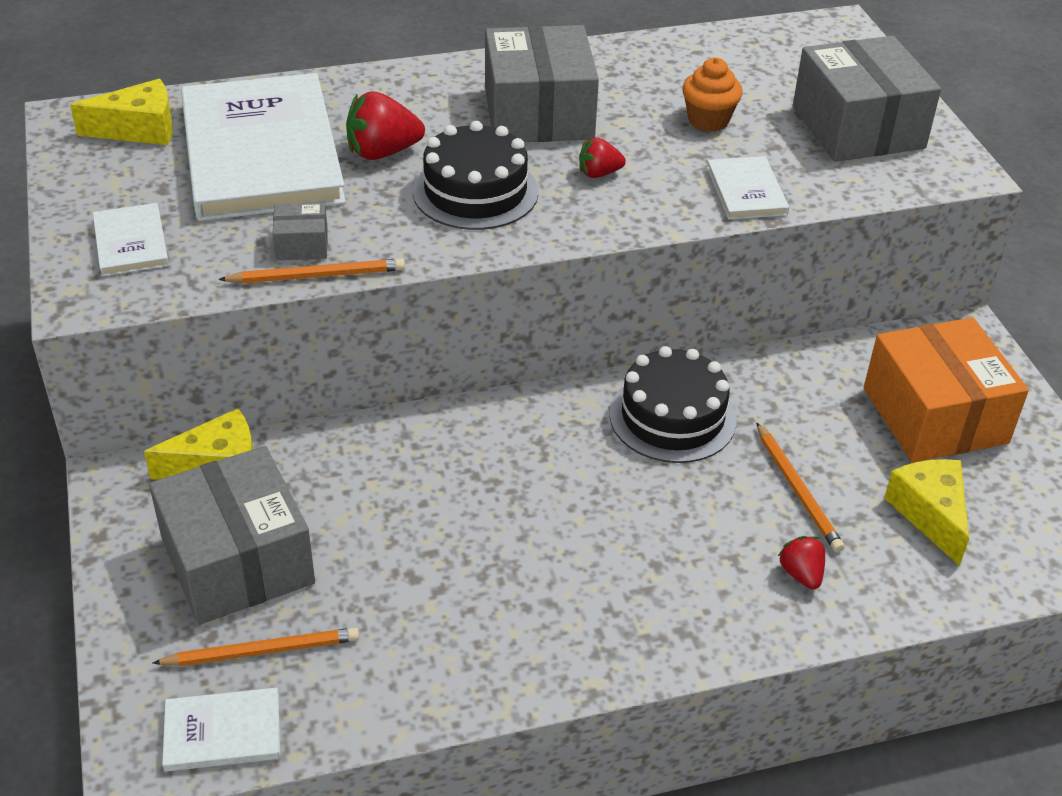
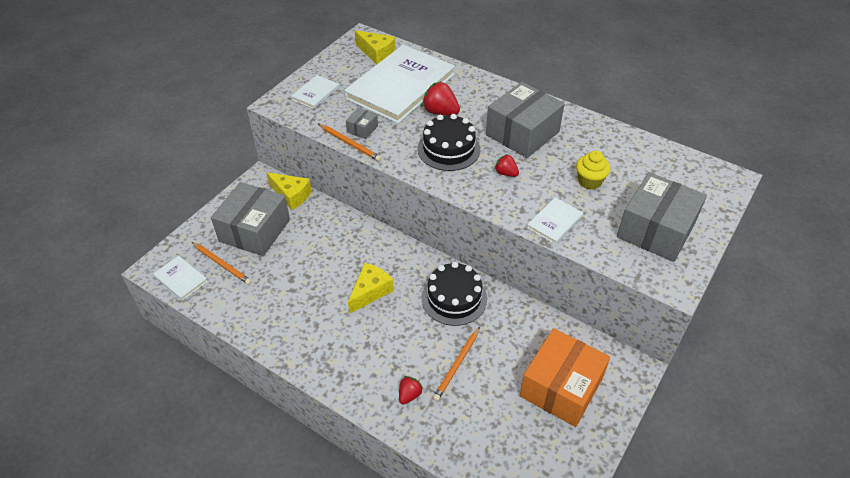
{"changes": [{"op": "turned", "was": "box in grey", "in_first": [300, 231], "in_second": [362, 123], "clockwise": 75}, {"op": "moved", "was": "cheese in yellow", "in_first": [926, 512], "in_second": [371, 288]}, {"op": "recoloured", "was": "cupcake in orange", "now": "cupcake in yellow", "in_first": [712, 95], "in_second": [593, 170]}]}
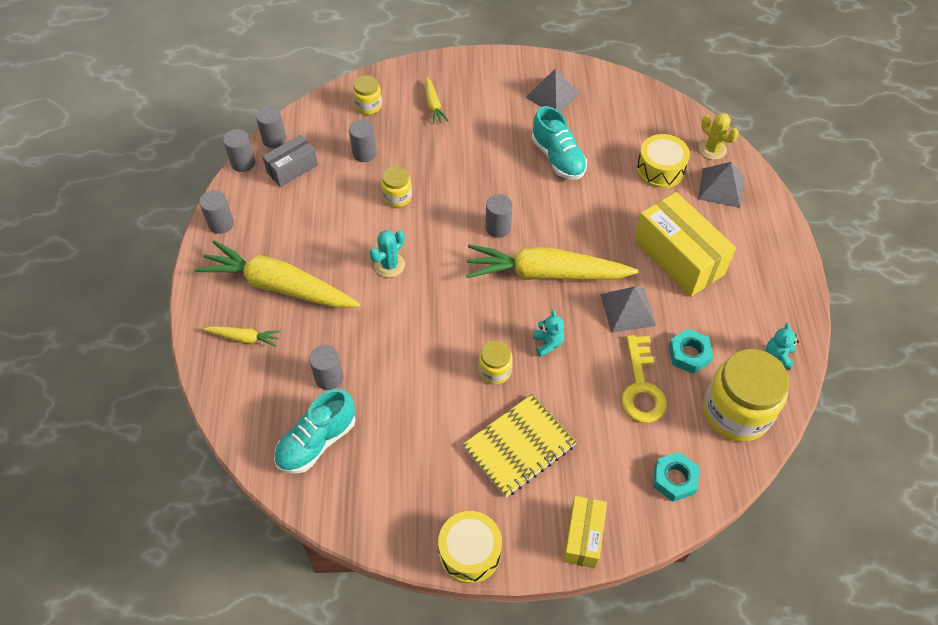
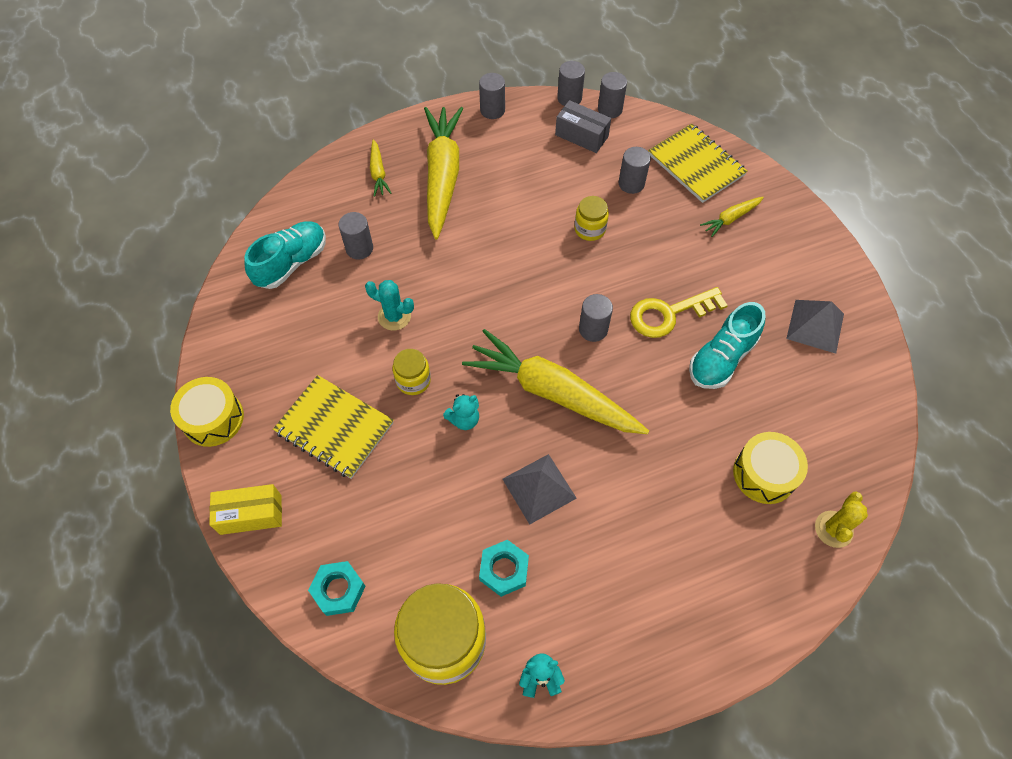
{"changes": [{"op": "turned", "was": "shoe in turquoise", "in_first": [314, 431], "in_second": [285, 255], "clockwise": 105}, {"op": "moved", "was": "cactus in turquoise", "in_first": [387, 254], "in_second": [389, 305]}, {"op": "turned", "was": "carrot in yellow", "in_first": [552, 262], "in_second": [555, 381], "clockwise": -45}, {"op": "moved", "was": "key in yellow", "in_first": [644, 379], "in_second": [679, 312]}, {"op": "replaced", "was": "jar in yellow", "now": "notebook in yellow", "in_first": [367, 95], "in_second": [698, 163]}, {"op": "removed", "was": "box in yellow", "in_first": [685, 244]}, {"op": "removed", "was": "pyramid in grey", "in_first": [721, 185]}]}
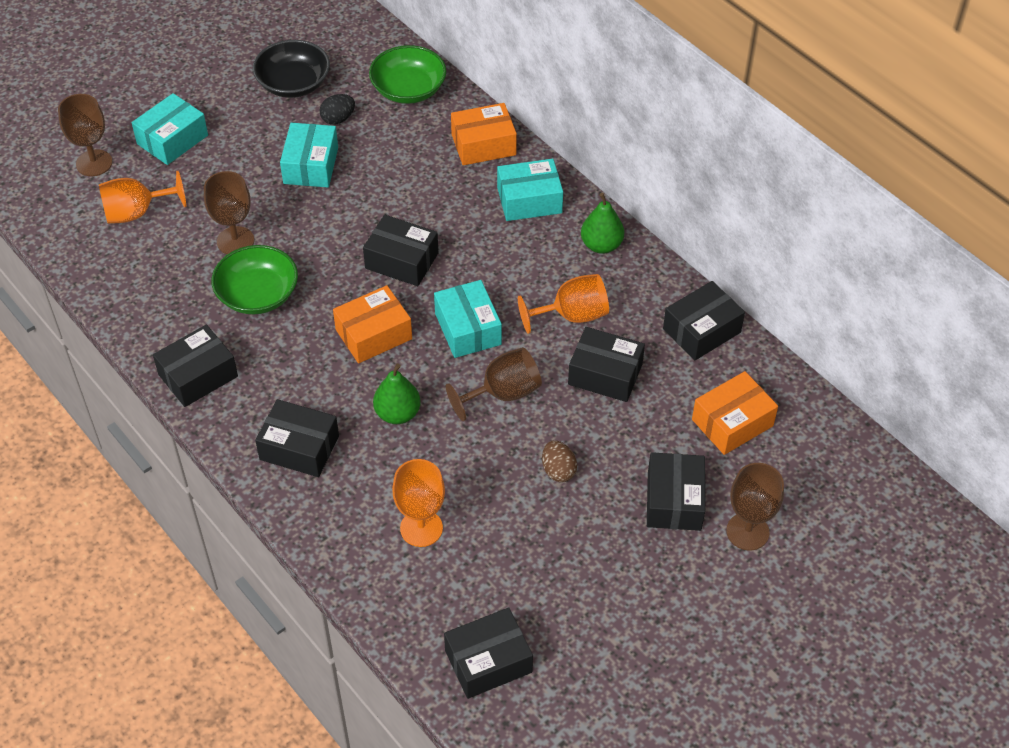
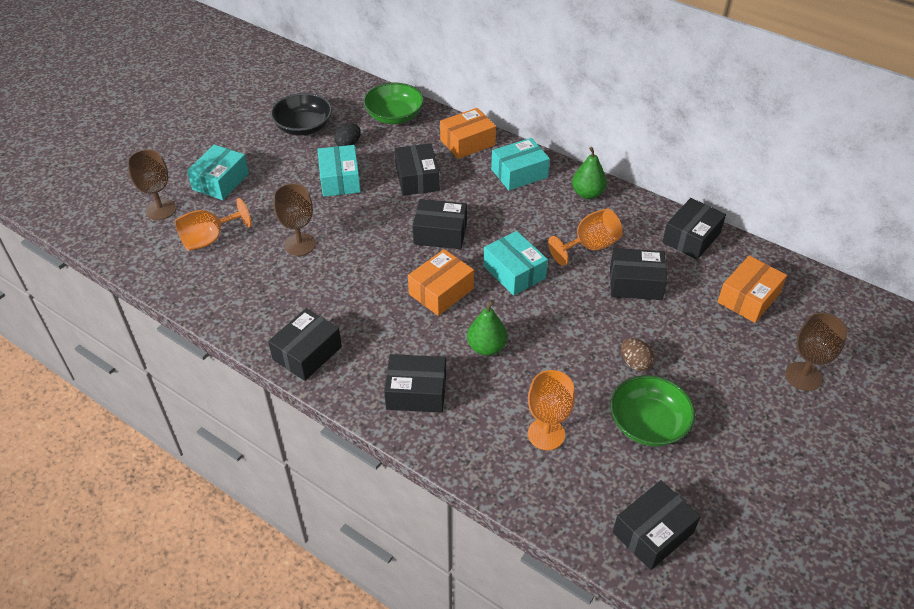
{"changes": [{"op": "moved", "was": "box in black", "in_first": [676, 491], "in_second": [417, 169]}, {"op": "moved", "was": "bowl in green", "in_first": [254, 279], "in_second": [652, 410]}, {"op": "removed", "was": "goblet in brown", "in_first": [494, 384]}]}
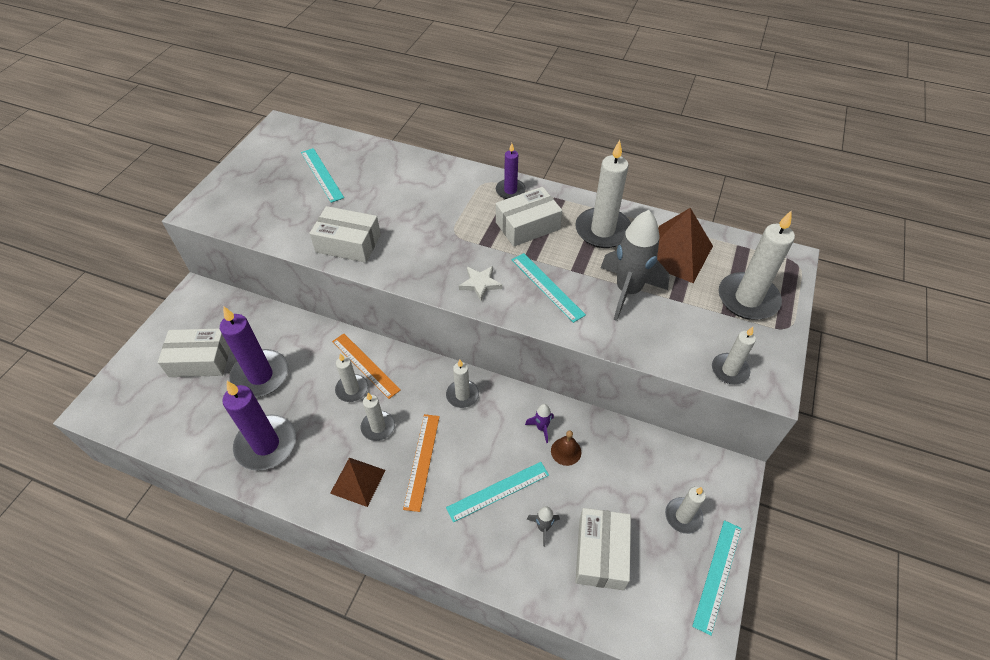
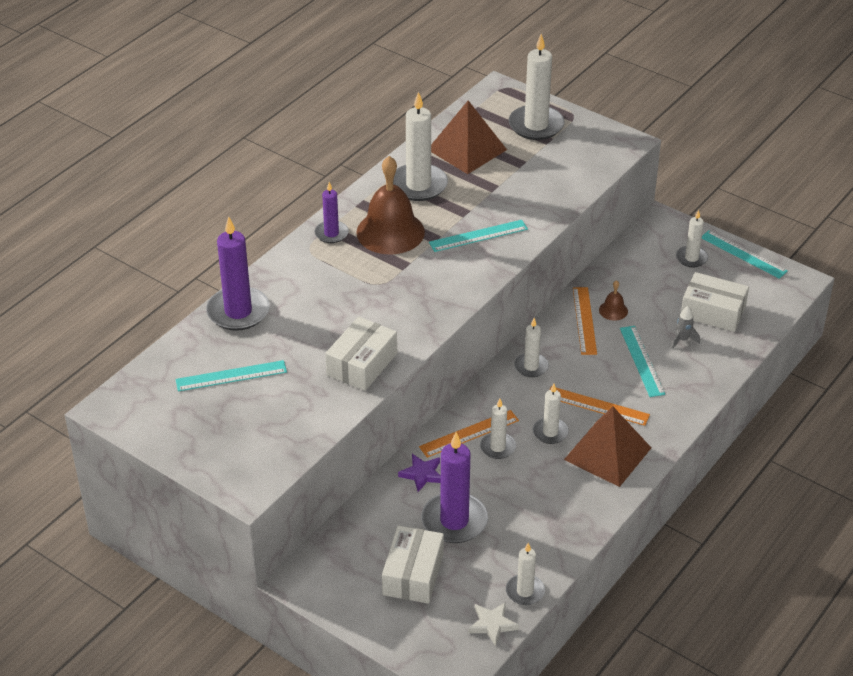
{"changes": [{"op": "moved", "was": "candle in purple", "in_first": [259, 426], "in_second": [238, 273]}, {"op": "replaced", "was": "box in white", "now": "bell in brown", "in_first": [529, 217], "in_second": [390, 205]}, {"op": "added", "now": "star in purple", "in_second": [419, 473]}, {"op": "moved", "was": "star in white", "in_first": [480, 283], "in_second": [493, 624]}, {"op": "moved", "was": "candle in white", "in_first": [734, 355], "in_second": [525, 574]}, {"op": "resized", "was": "pyramid in brown", "in_first": [358, 482], "in_second": [607, 446], "ratio": 1.55}, {"op": "replaced", "was": "rocket in purple", "now": "ruler in orange", "in_first": [539, 423], "in_second": [585, 321]}, {"op": "removed", "was": "rocket in grey", "in_first": [635, 265]}]}
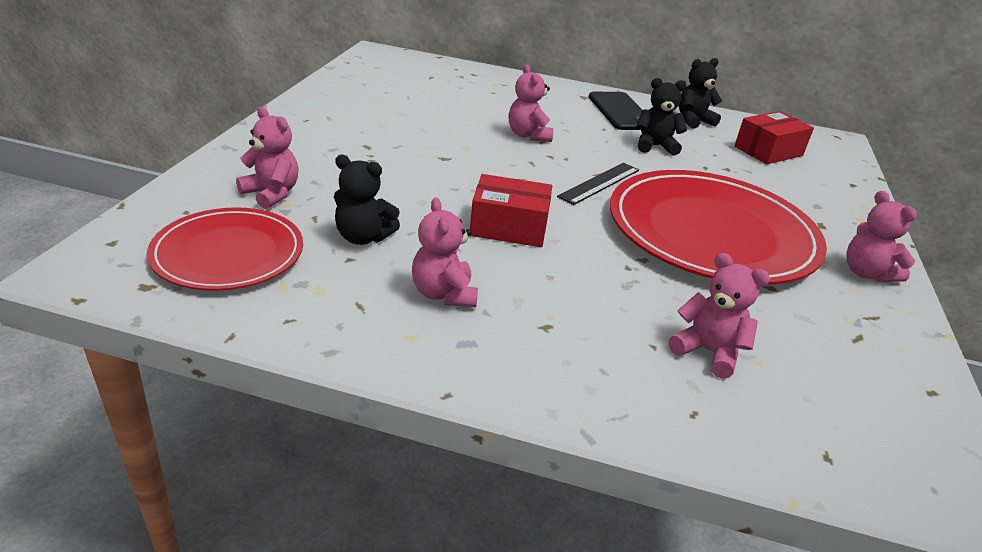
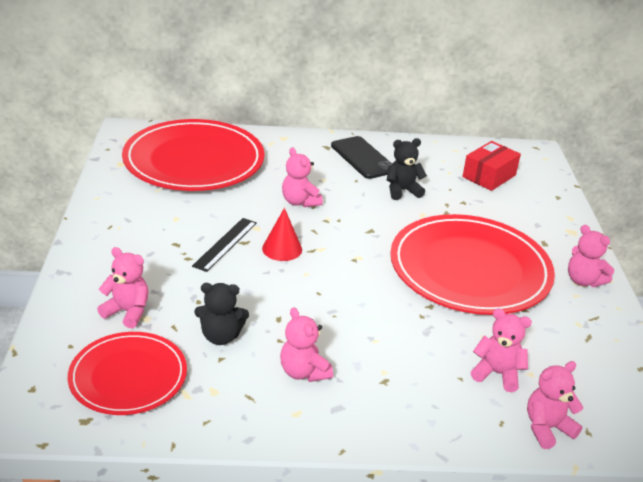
{"changes": [{"op": "added", "now": "plate in red", "in_second": [193, 155]}, {"op": "moved", "was": "ruler in black", "in_first": [598, 184], "in_second": [224, 245]}, {"op": "added", "now": "cone in red", "in_second": [282, 234]}, {"op": "added", "now": "teddy bear in pink", "in_second": [555, 405]}, {"op": "removed", "was": "box in red", "in_first": [511, 210]}, {"op": "removed", "was": "teddy bear in black", "in_first": [700, 93]}]}
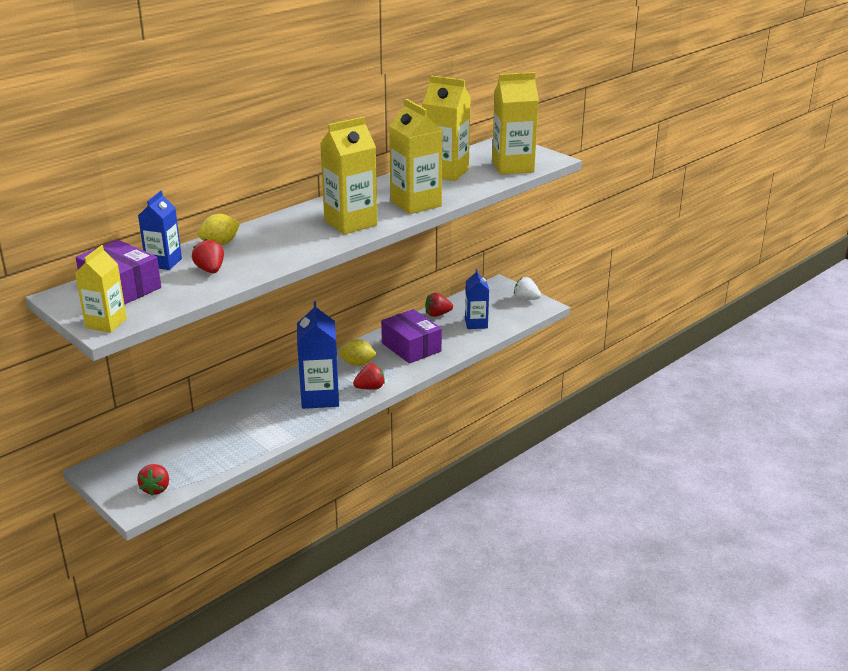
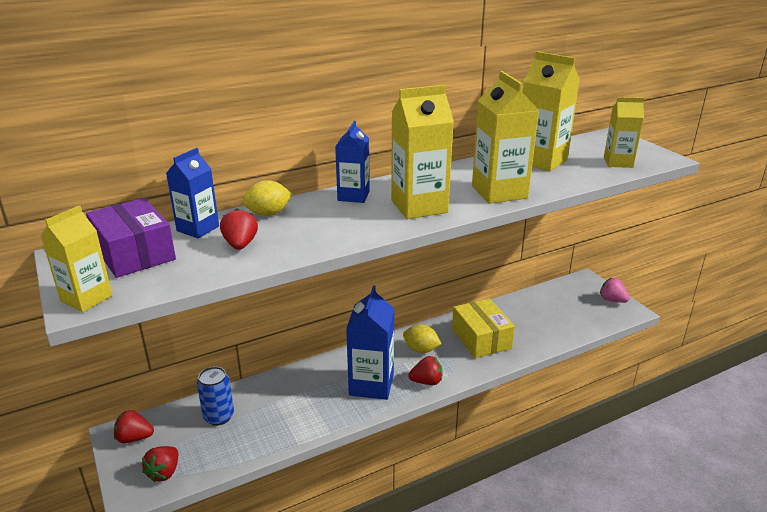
{"changes": [{"op": "moved", "was": "strawberry in red", "in_first": [439, 305], "in_second": [134, 426]}, {"op": "added", "now": "can in blue", "in_second": [215, 396]}, {"op": "moved", "was": "carton in blue", "in_first": [477, 299], "in_second": [352, 162]}, {"op": "recoloured", "was": "box in purple", "now": "box in yellow", "in_first": [411, 336], "in_second": [483, 328]}, {"op": "recoloured", "was": "strawberry in white", "now": "strawberry in pink", "in_first": [527, 288], "in_second": [615, 290]}, {"op": "resized", "was": "carton in yellow", "in_first": [515, 123], "in_second": [624, 132], "ratio": 0.63}]}
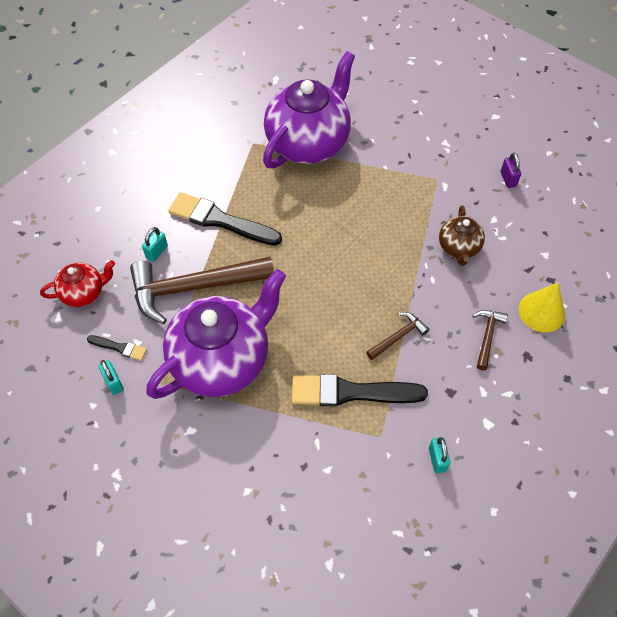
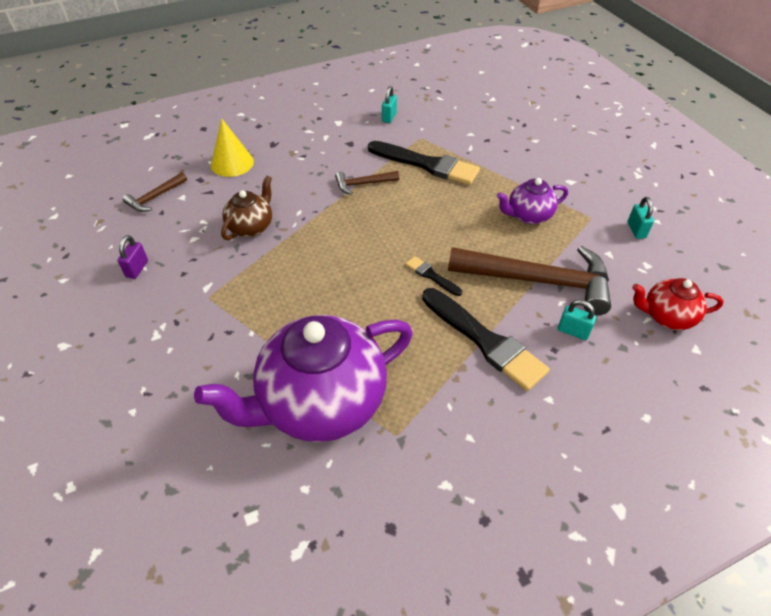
{"changes": [{"op": "moved", "was": "hammer in brown", "in_first": [490, 340], "in_second": [155, 192]}, {"op": "moved", "was": "brush in black", "in_first": [117, 348], "in_second": [433, 276]}, {"op": "resized", "was": "teapot in purple", "in_first": [216, 334], "in_second": [532, 201], "ratio": 0.48}, {"op": "turned", "was": "padlock in turquoise", "in_first": [155, 244], "in_second": [577, 320], "clockwise": 60}]}
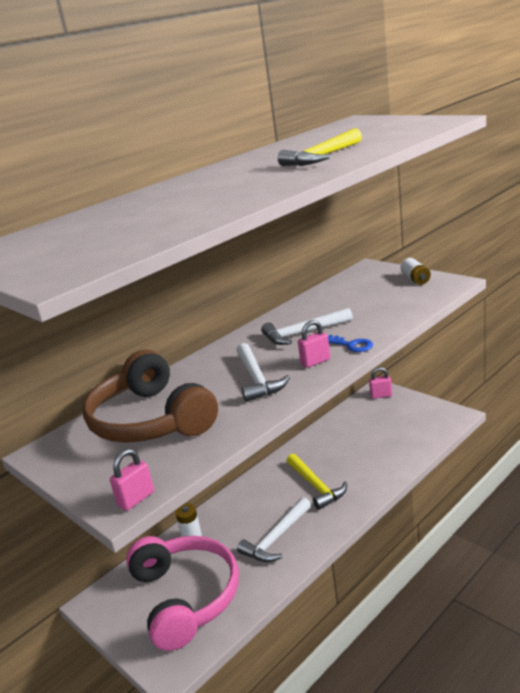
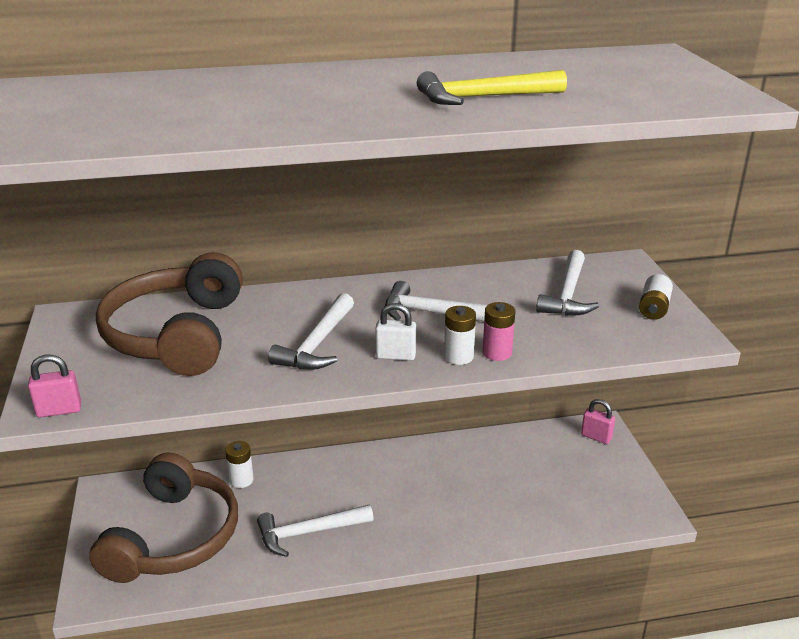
{"changes": [{"op": "recoloured", "was": "headphones in pink", "now": "headphones in brown", "in_first": [182, 593], "in_second": [163, 517]}, {"op": "recoloured", "was": "padlock in pink", "now": "padlock in white", "in_first": [314, 344], "in_second": [395, 332]}, {"op": "replaced", "was": "key in blue", "now": "battery in white", "in_first": [350, 343], "in_second": [460, 335]}, {"op": "added", "now": "battery in pink", "in_second": [499, 331]}, {"op": "added", "now": "hammer in white", "in_second": [567, 283]}, {"op": "removed", "was": "hammer in yellow", "in_first": [317, 482]}]}
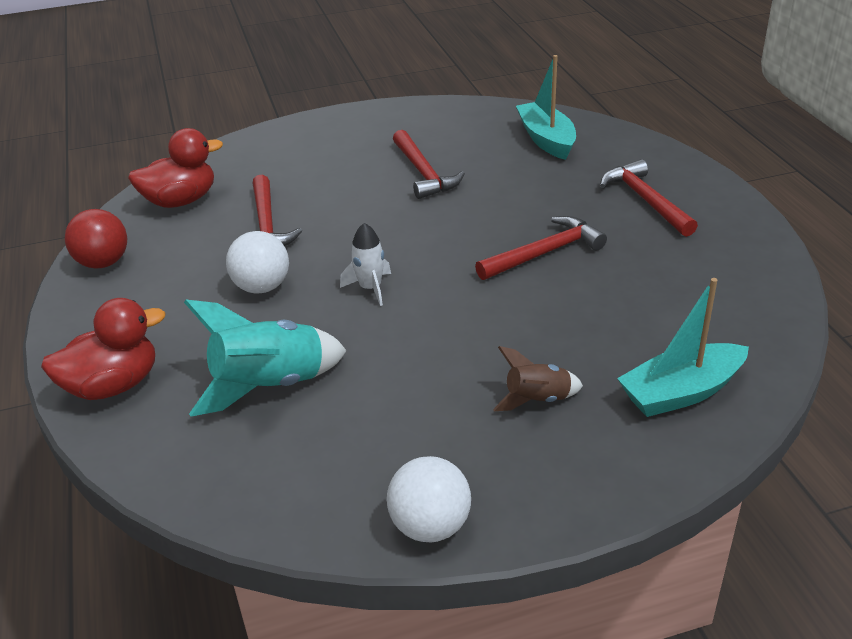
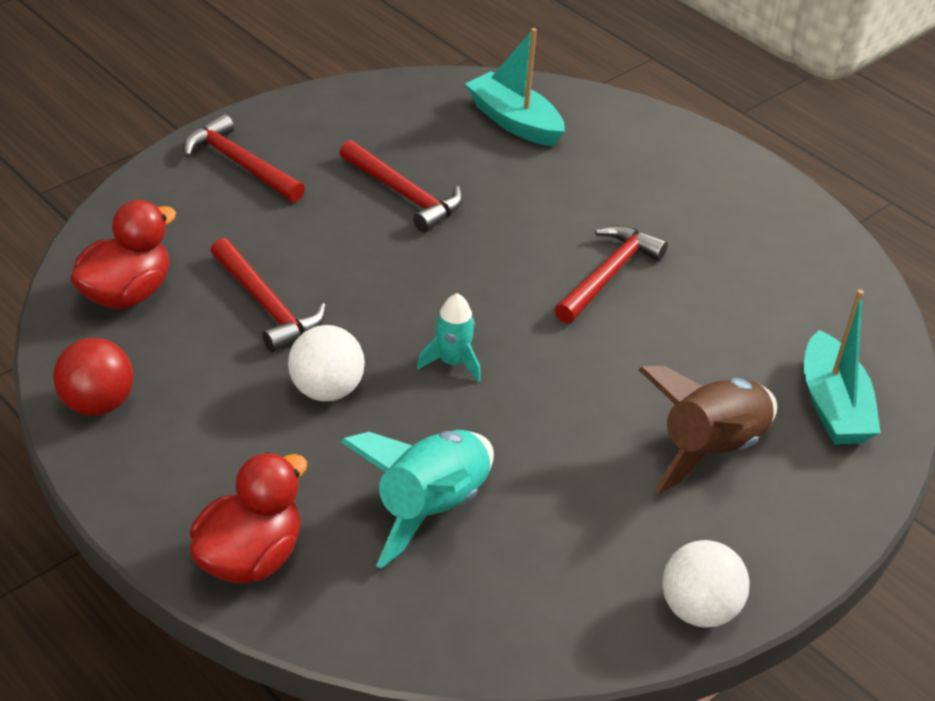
{"changes": [{"op": "moved", "was": "hammer in red", "in_first": [649, 198], "in_second": [244, 158]}, {"op": "recoloured", "was": "rocket in white", "now": "rocket in turquoise", "in_first": [365, 264], "in_second": [449, 337]}, {"op": "resized", "was": "rocket in brown", "in_first": [538, 378], "in_second": [707, 430], "ratio": 1.8}, {"op": "turned", "was": "boat in turquoise", "in_first": [683, 347], "in_second": [842, 367], "clockwise": -45}]}
